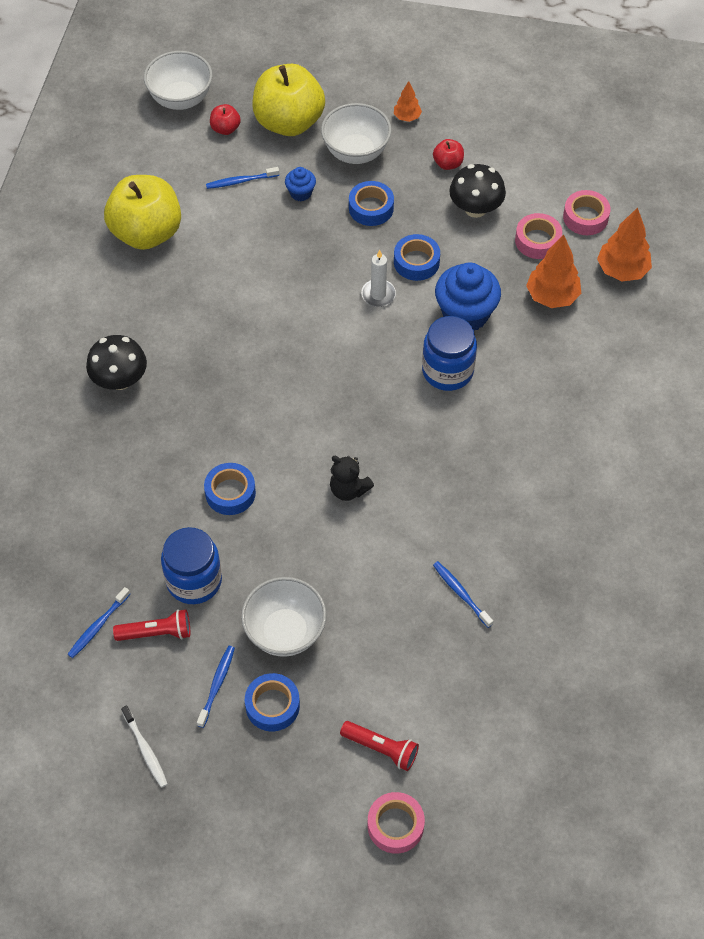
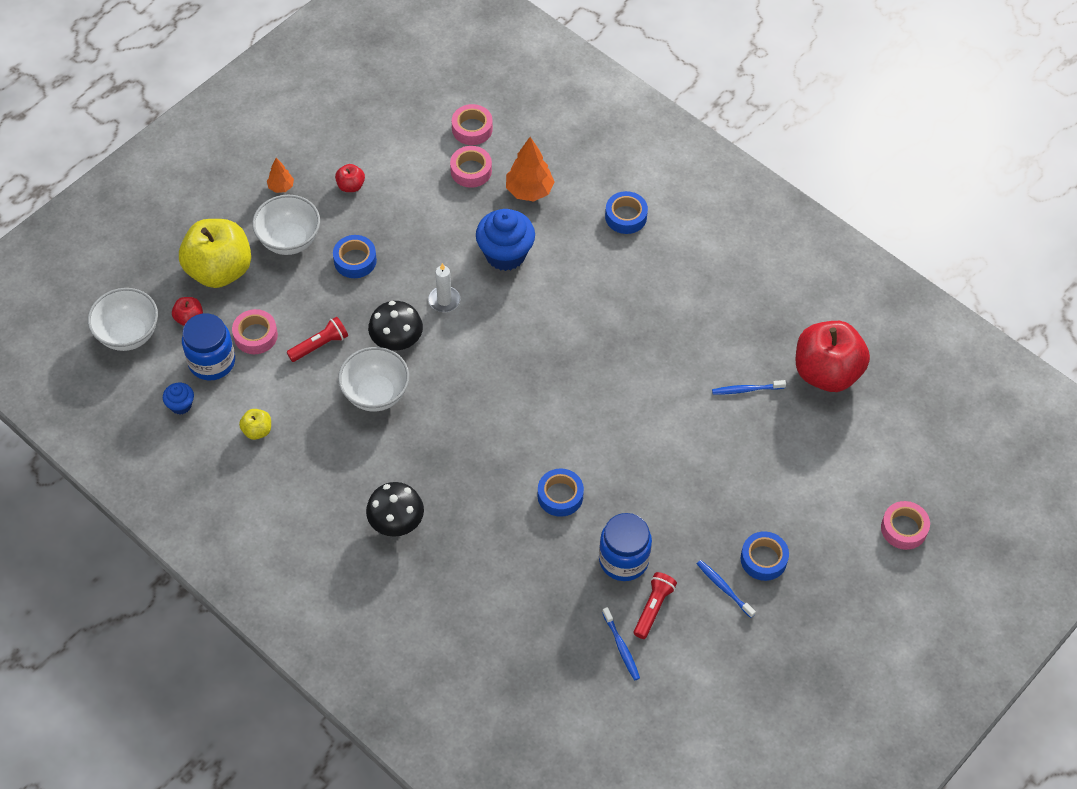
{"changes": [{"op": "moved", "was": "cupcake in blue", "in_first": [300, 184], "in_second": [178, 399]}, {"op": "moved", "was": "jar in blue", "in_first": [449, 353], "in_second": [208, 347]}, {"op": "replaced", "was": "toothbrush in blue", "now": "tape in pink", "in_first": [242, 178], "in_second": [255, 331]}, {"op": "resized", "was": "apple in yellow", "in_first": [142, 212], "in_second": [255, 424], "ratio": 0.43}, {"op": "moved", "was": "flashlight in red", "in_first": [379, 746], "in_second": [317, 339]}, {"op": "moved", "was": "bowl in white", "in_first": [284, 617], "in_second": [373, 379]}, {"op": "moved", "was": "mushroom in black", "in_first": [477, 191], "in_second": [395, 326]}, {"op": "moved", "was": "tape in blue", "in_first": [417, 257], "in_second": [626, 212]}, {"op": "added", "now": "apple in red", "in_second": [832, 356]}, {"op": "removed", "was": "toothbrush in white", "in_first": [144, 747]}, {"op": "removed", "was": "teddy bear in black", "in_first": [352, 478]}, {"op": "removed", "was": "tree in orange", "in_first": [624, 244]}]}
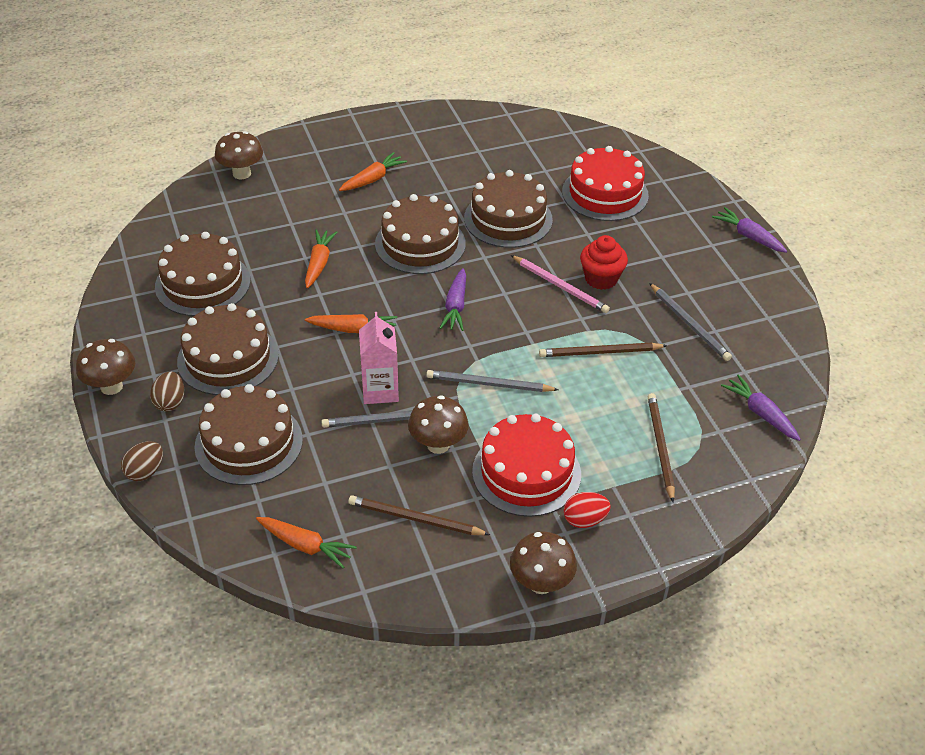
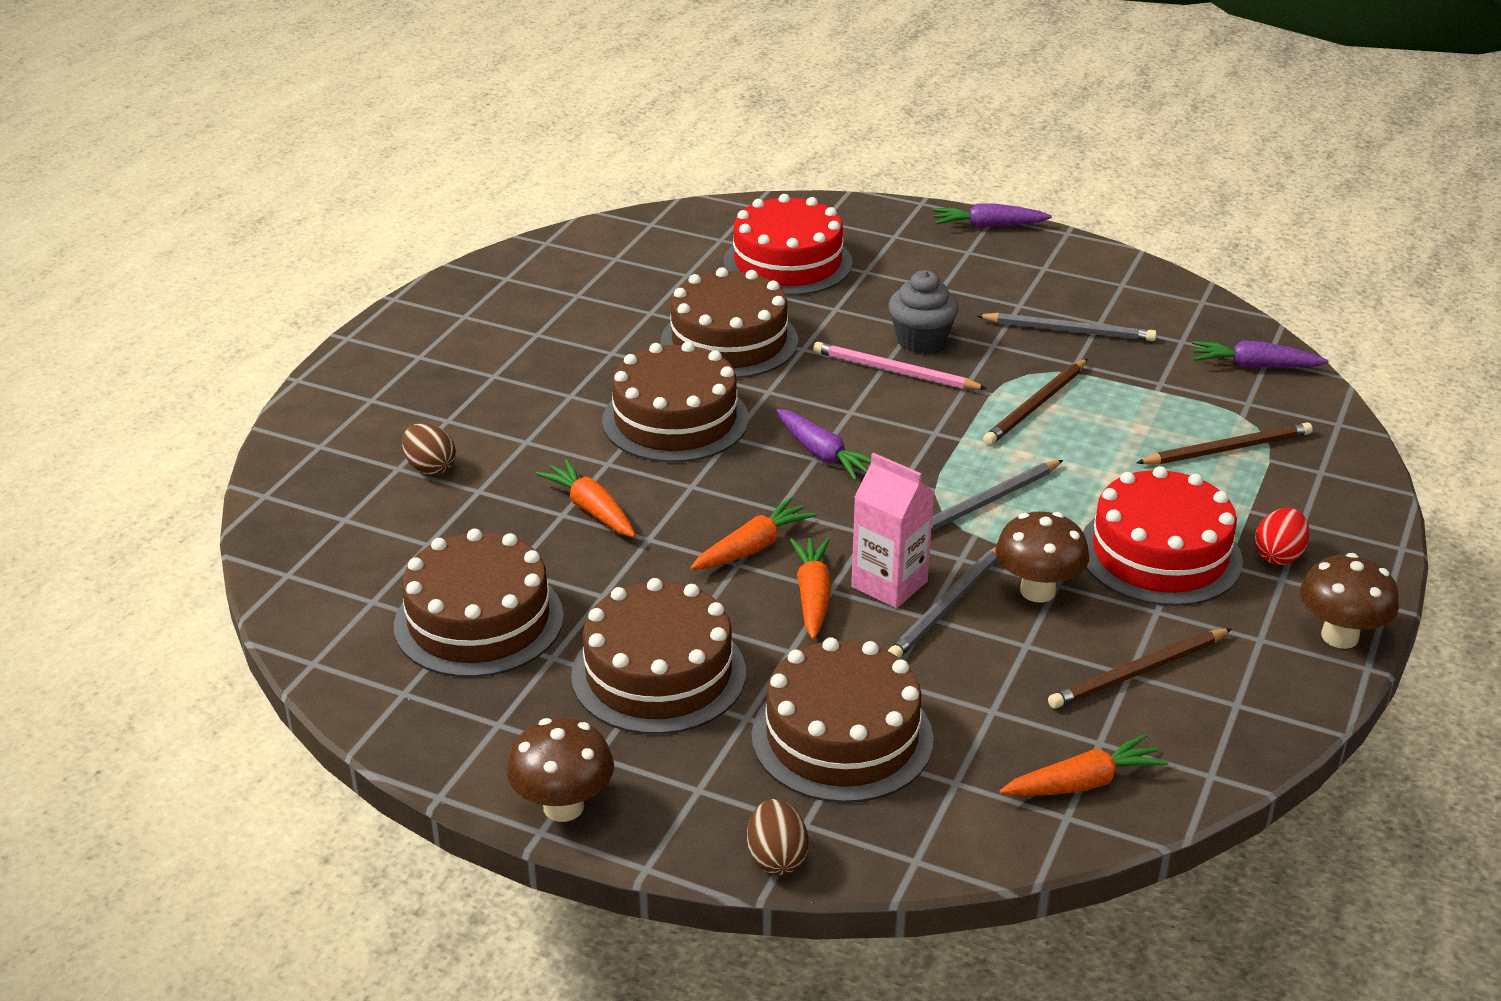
{"changes": [{"op": "moved", "was": "egg in brown", "in_first": [167, 391], "in_second": [429, 449]}, {"op": "moved", "was": "carrot in orange", "in_first": [373, 171], "in_second": [810, 588]}, {"op": "turned", "was": "pencil in pink", "in_first": [560, 284], "in_second": [900, 366], "clockwise": -150}, {"op": "recoloured", "was": "cupcake in red", "now": "cupcake in grey", "in_first": [604, 262], "in_second": [923, 312]}, {"op": "turned", "was": "pencil in brown", "in_first": [661, 448], "in_second": [1224, 443], "clockwise": 120}, {"op": "removed", "was": "mushroom in brown", "in_first": [239, 155]}]}
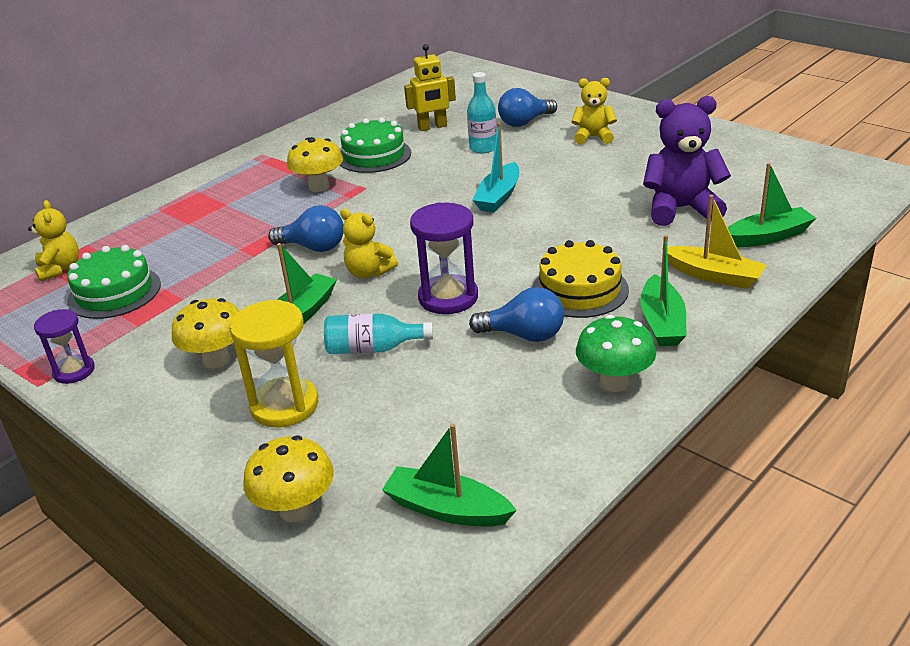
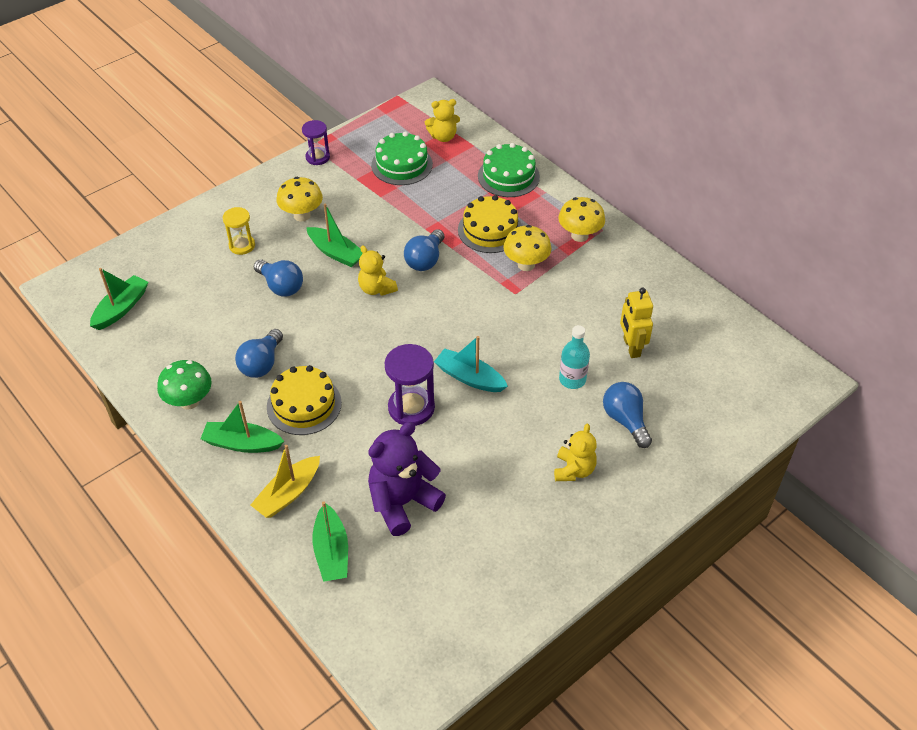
{"changes": [{"op": "resized", "was": "hourglass in yellow", "in_first": [274, 363], "in_second": [239, 231], "ratio": 0.64}, {"op": "replaced", "was": "bottle in turquoise", "now": "light bulb in blue", "in_first": [378, 334], "in_second": [278, 278]}, {"op": "turned", "was": "teddy bear in yellow", "in_first": [369, 243], "in_second": [378, 270], "clockwise": -75}, {"op": "turned", "was": "teddy bear in purple", "in_first": [687, 161], "in_second": [407, 479], "clockwise": -135}, {"op": "moved", "was": "hourglass in purple", "in_first": [444, 258], "in_second": [410, 385]}, {"op": "added", "now": "cake in yellow", "in_second": [490, 224]}, {"op": "moved", "was": "cake in green", "in_first": [375, 145], "in_second": [509, 170]}, {"op": "moved", "was": "mushroom in yellow", "in_first": [288, 478], "in_second": [581, 219]}]}
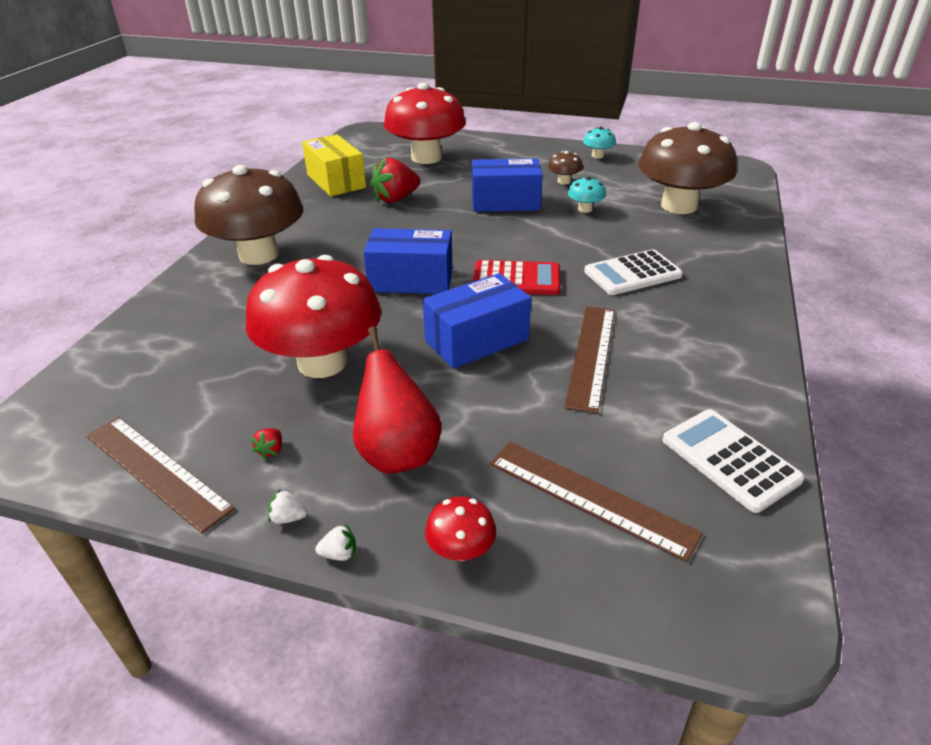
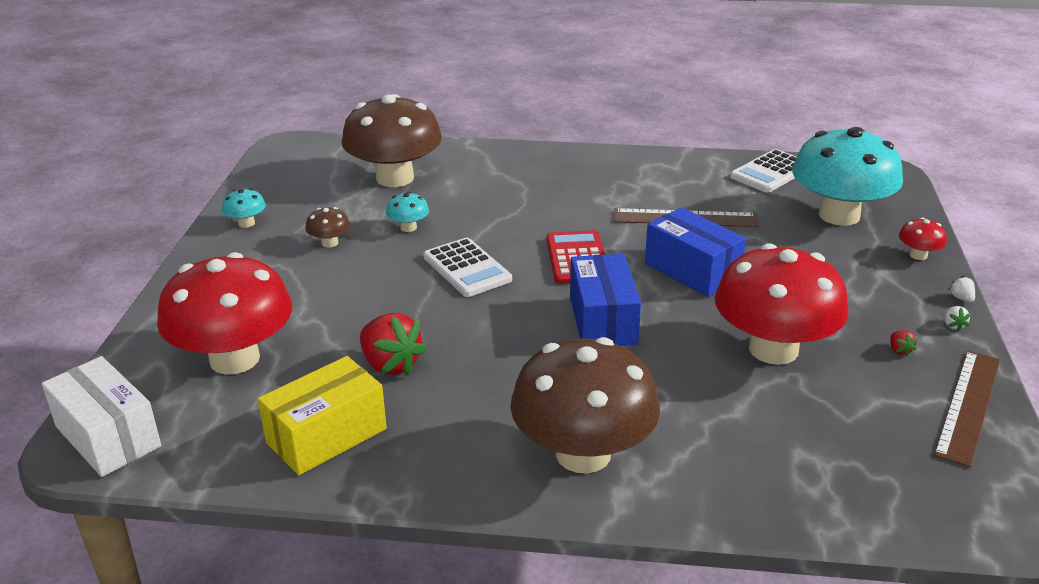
{"changes": [{"op": "added", "now": "box in white", "in_second": [101, 416]}, {"op": "moved", "was": "calculator in white", "in_first": [633, 272], "in_second": [467, 267]}, {"op": "replaced", "was": "ruler in brown", "now": "mushroom in turquoise", "in_first": [596, 502], "in_second": [847, 176]}, {"op": "turned", "was": "strawberry in red", "in_first": [266, 443], "in_second": [904, 343], "clockwise": 75}, {"op": "removed", "was": "pear in red", "in_first": [397, 400]}, {"op": "removed", "was": "box in blue", "in_first": [507, 185]}]}
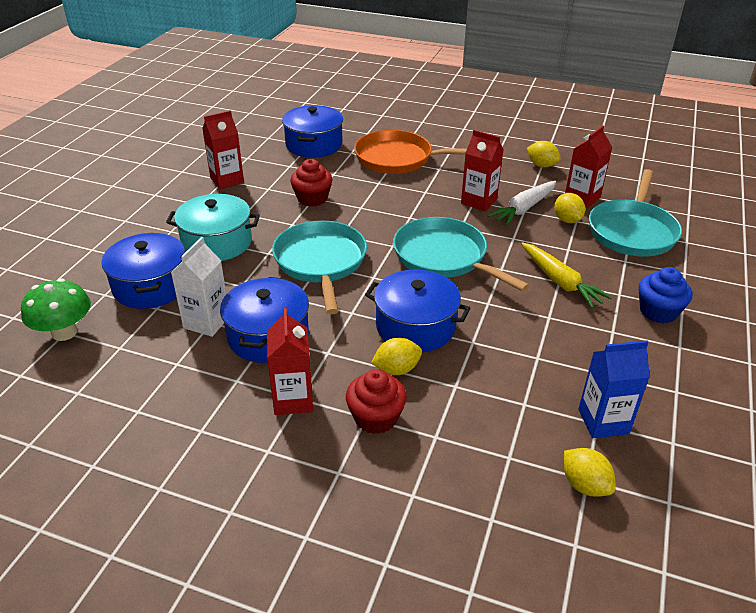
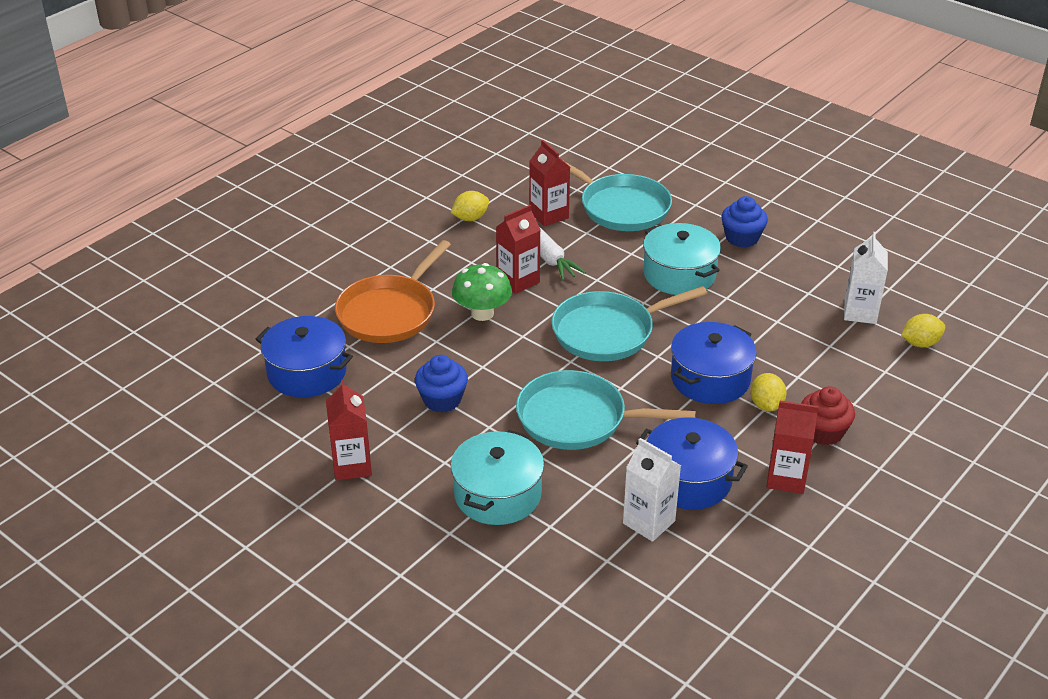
{"changes": [{"op": "recoloured", "was": "cupcake in red", "now": "cupcake in blue", "in_first": [311, 183], "in_second": [441, 384]}, {"op": "moved", "was": "mushroom in green", "in_first": [56, 309], "in_second": [482, 292]}, {"op": "replaced", "was": "carrot in yellow", "now": "pot in turquoise", "in_first": [566, 275], "in_second": [682, 259]}, {"op": "recoloured", "was": "carton in blue", "now": "carton in white", "in_first": [614, 389], "in_second": [866, 278]}, {"op": "removed", "was": "pot in blue", "in_first": [143, 271]}, {"op": "removed", "was": "lemon in yellow", "in_first": [569, 208]}]}
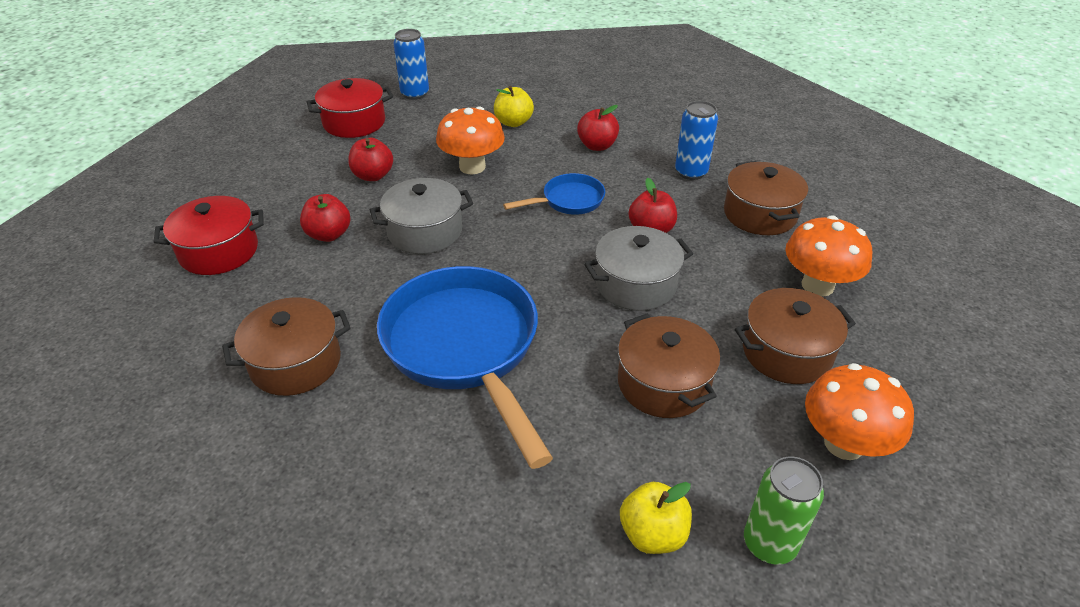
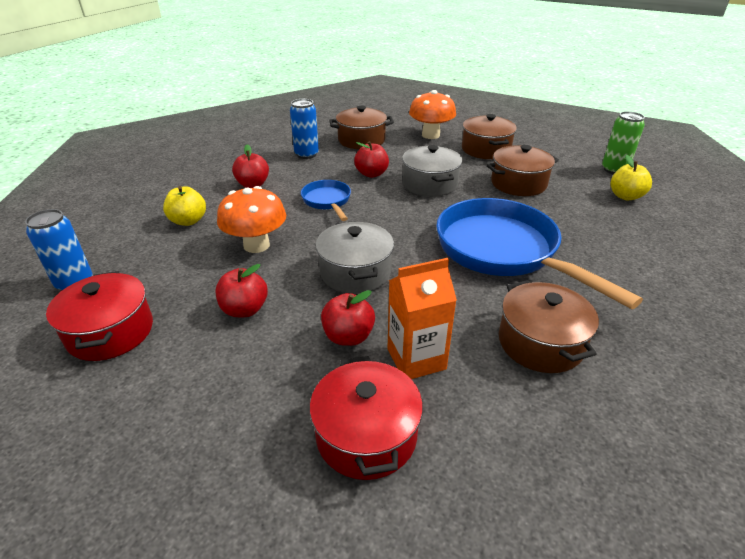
{"changes": [{"op": "added", "now": "carton in orange", "in_second": [422, 318]}, {"op": "turned", "was": "pan in blue", "in_first": [465, 367], "in_second": [539, 253], "clockwise": 75}, {"op": "removed", "was": "mushroom in orange", "in_first": [859, 411]}]}
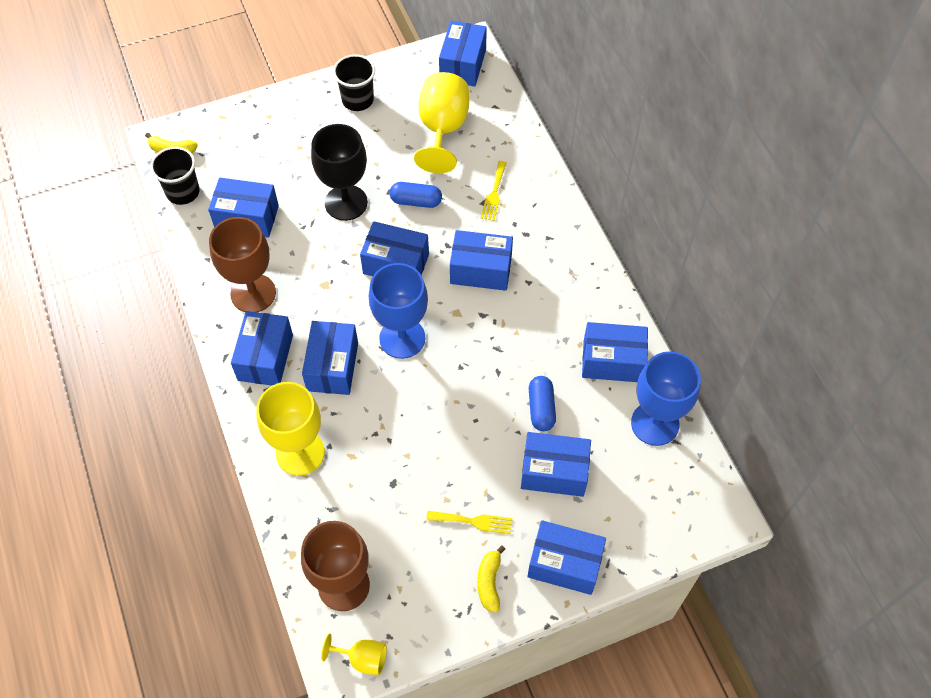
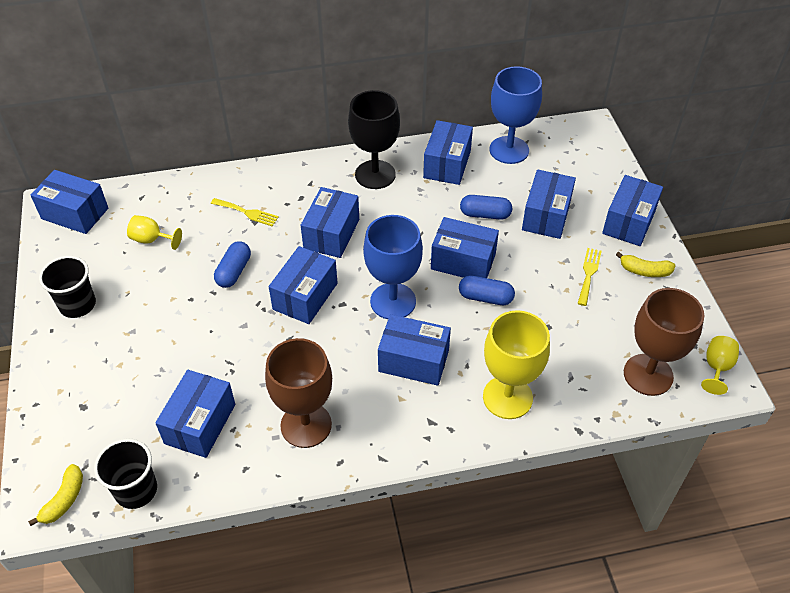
{"changes": [{"op": "resized", "was": "goblet in yellow", "in_first": [441, 122], "in_second": [154, 232], "ratio": 0.51}, {"op": "moved", "was": "goblet in black", "in_first": [339, 172], "in_second": [374, 139]}, {"op": "moved", "was": "box in blue", "in_first": [262, 348], "in_second": [465, 247]}, {"op": "added", "now": "capsule in blue", "in_second": [487, 290]}]}
